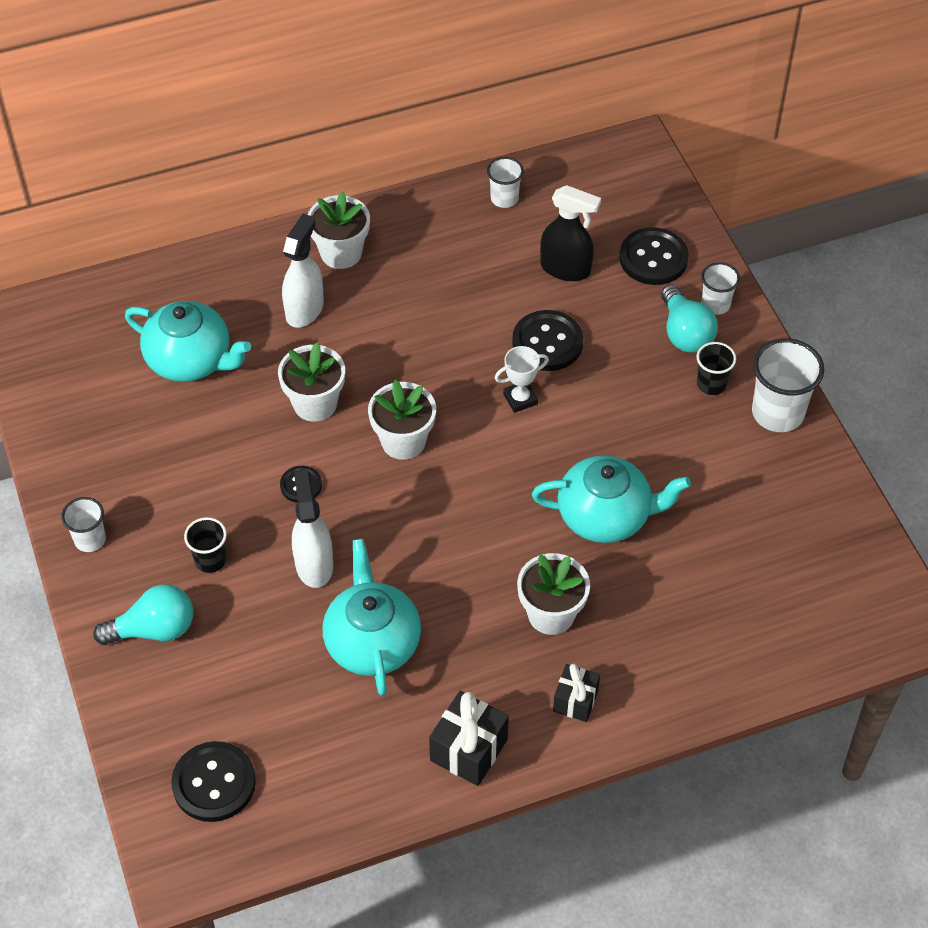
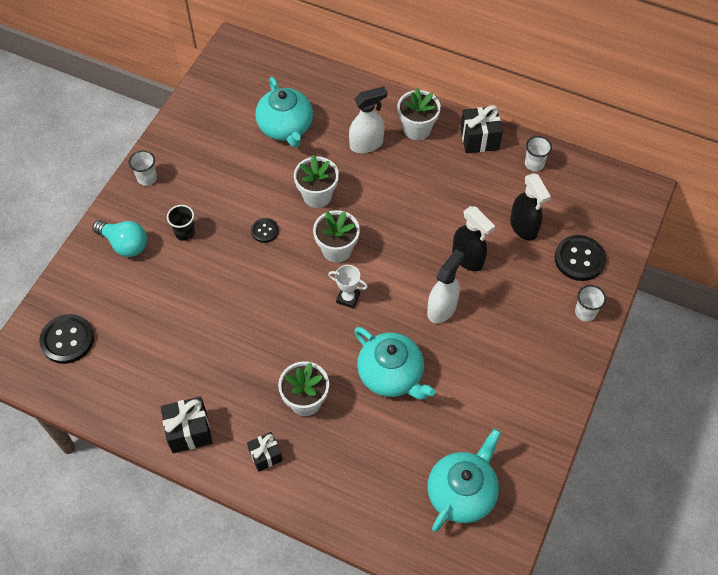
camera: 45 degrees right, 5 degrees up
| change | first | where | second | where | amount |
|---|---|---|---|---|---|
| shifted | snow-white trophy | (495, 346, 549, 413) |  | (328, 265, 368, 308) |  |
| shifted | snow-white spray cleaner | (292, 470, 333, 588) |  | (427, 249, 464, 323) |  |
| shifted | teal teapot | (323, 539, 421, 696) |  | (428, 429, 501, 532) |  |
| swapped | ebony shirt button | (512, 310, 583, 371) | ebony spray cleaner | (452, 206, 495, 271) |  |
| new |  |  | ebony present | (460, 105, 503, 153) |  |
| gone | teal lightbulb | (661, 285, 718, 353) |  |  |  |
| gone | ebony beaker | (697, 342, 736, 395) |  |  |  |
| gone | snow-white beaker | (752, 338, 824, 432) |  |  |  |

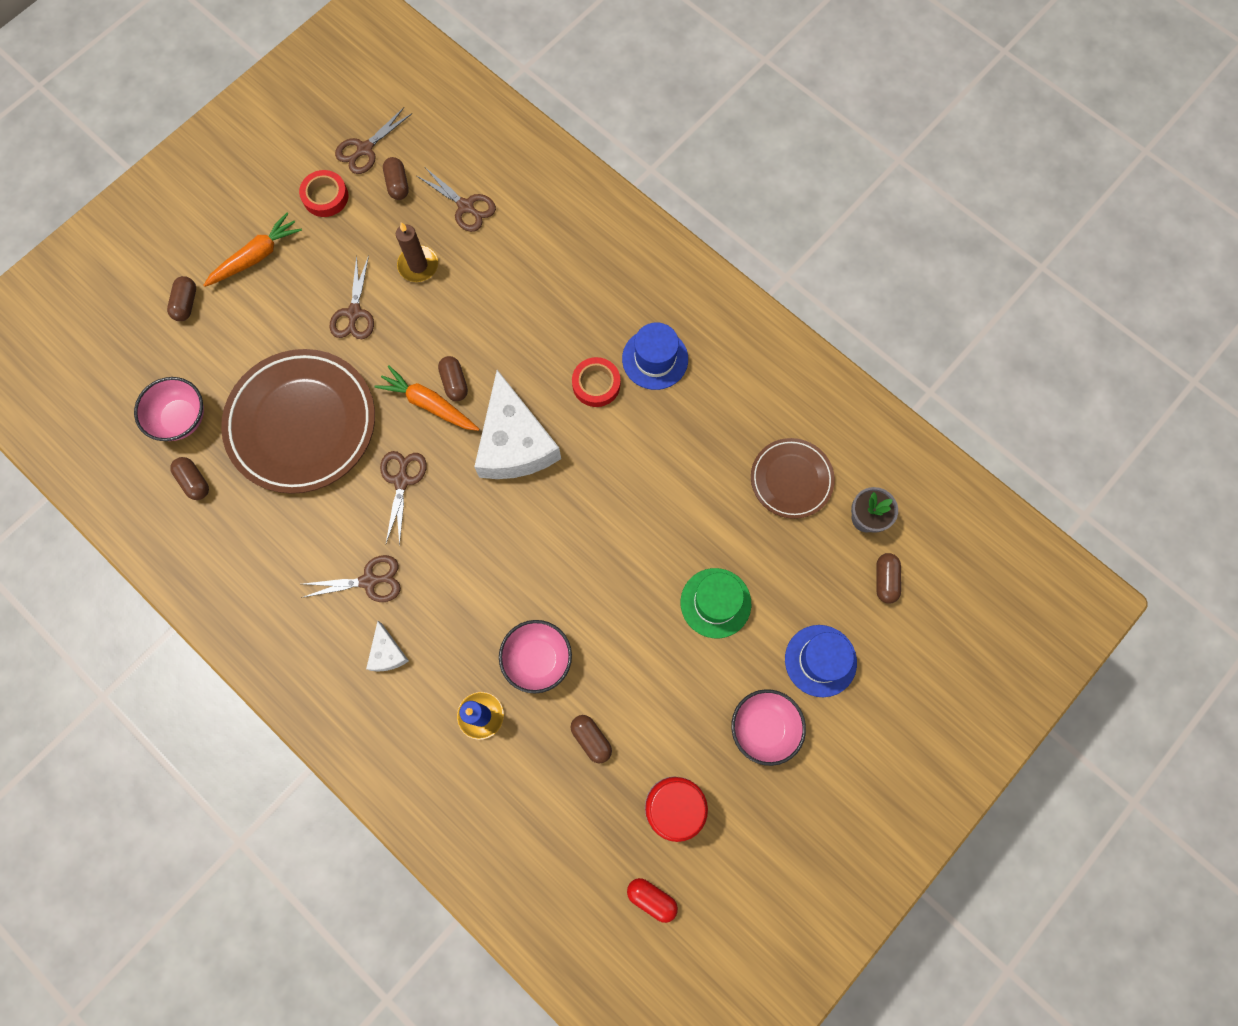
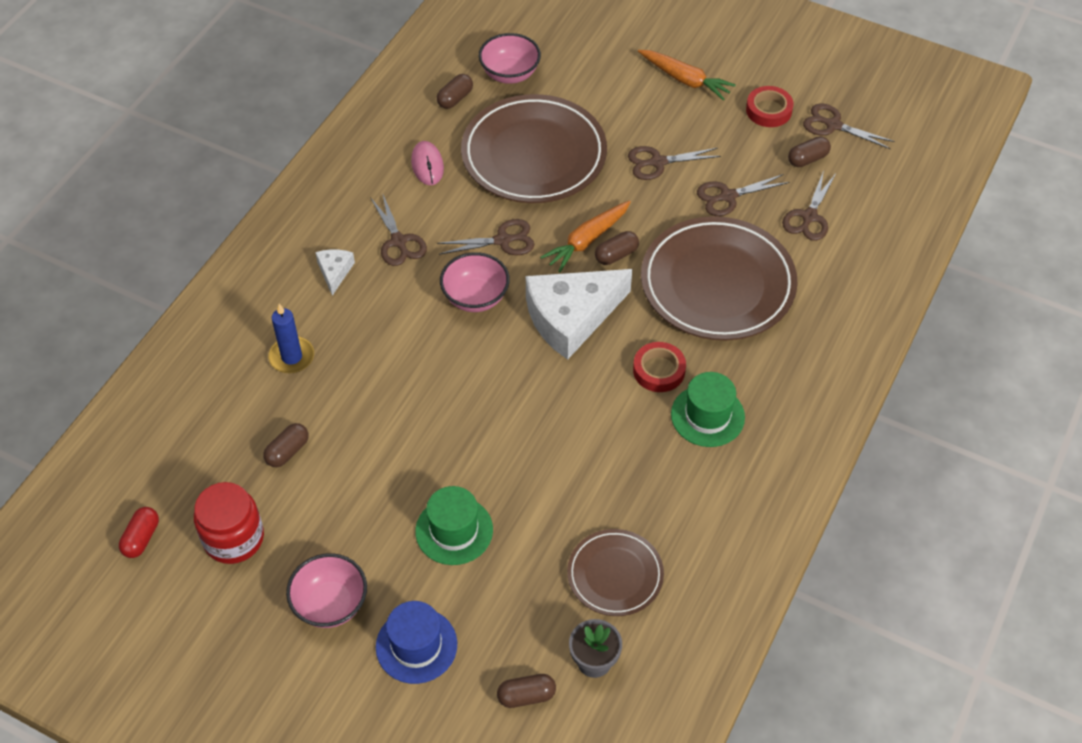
camera: 75 degrees right, 20 degrees down
| change | first | where | second | where | amount |
|---|---|---|---|---|---|
| rotated | snow-white cheese wedge | (366, 621, 409, 672) |  | (315, 249, 355, 296) | 120 degrees clockwise |
| new |  |  | rosy mouse | (411, 141, 444, 185) |  |
| shifted | rosy deep dish | (499, 620, 572, 694) |  | (440, 252, 510, 312) |  |
| rotated | orange carrot | (374, 365, 479, 431) |  | (540, 200, 631, 273) | 150 degrees counterclockwise |
| new |  |  | russet dinner plate | (641, 216, 797, 340) |  |
| repainted | royal blue top hat | (622, 322, 688, 390) | leaf-green top hat | (671, 372, 745, 447) |  |
| swapped | russet wax candle | (396, 222, 438, 282) | russet scissors | (697, 174, 789, 216) |  |
| gone | russet pill shape | (167, 276, 196, 321) |  |  |  |

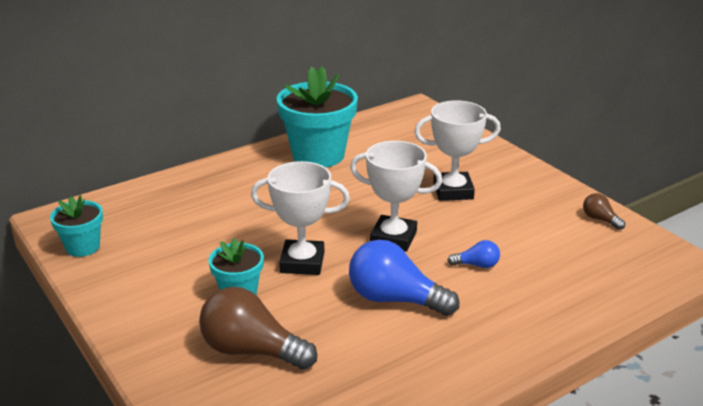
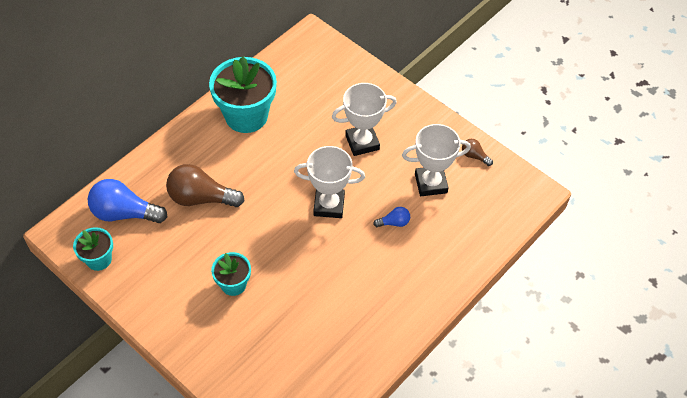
camera: 15 degrees left, 25 degrees up
| change | first | where | second | where | amount |
|---|---|---|---|---|---|
| shifted | royal blue lightbulb | (349, 240, 459, 316) |  | (88, 179, 167, 223) |  |
| shifted | russet lightbulb | (199, 287, 317, 370) |  | (166, 164, 245, 207) |  |
| shifted | snow-white trophy | (251, 161, 350, 275) |  | (402, 124, 471, 196) |  |

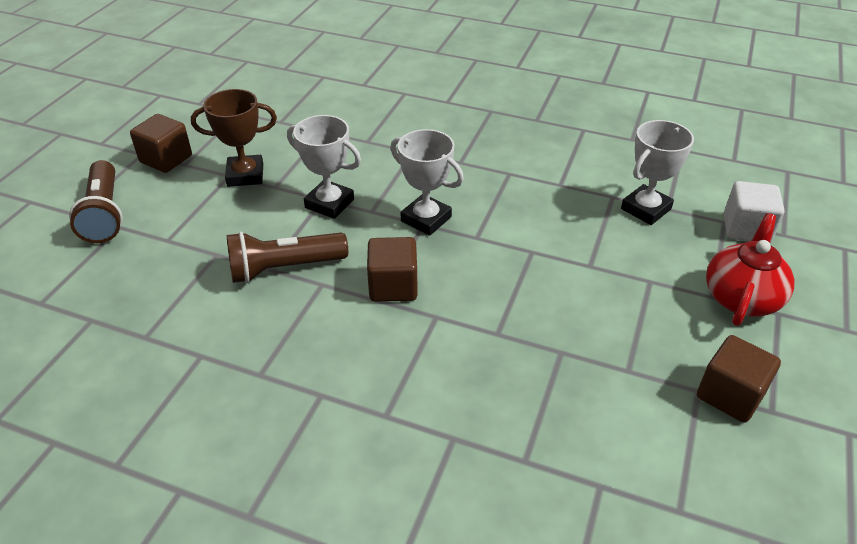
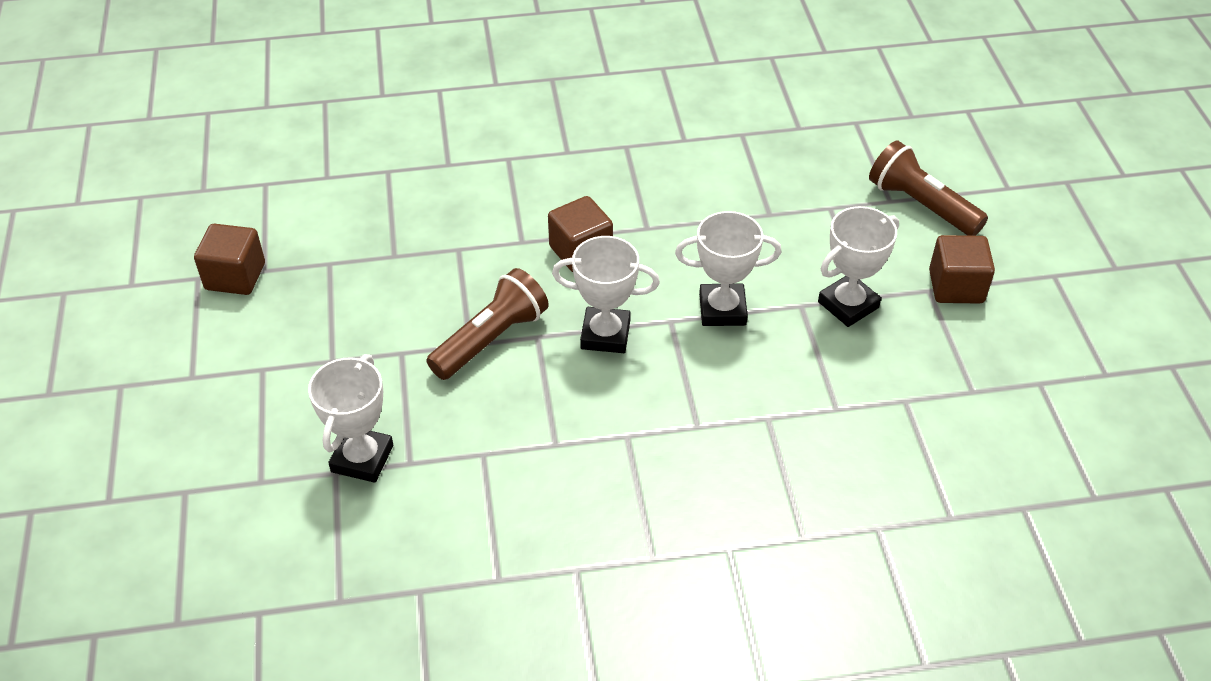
camera: 150 degrees right, 5 degrees up
| change | first | where | second | where | amount |
|---|---|---|---|---|---|
| shifted | russet pocket torch | (227, 231, 348, 283) |  | (426, 268, 549, 380) |  |
| repainted | russet trophy | (191, 89, 277, 187) | snow-white trophy | (818, 206, 899, 327) |  |
| gone | scarlet teapot | (706, 213, 794, 326) |  |  |  |
| gone | snow-white block | (724, 181, 785, 243) |  |  |  |

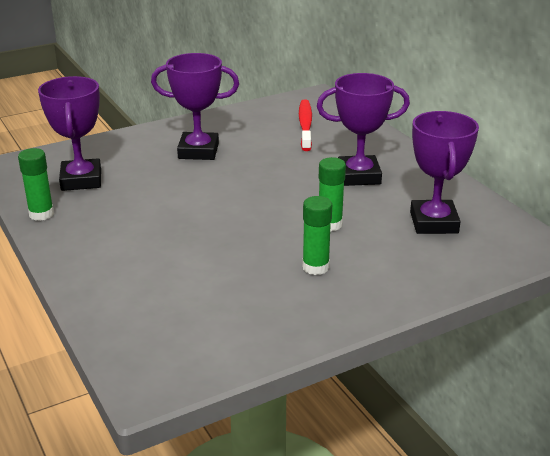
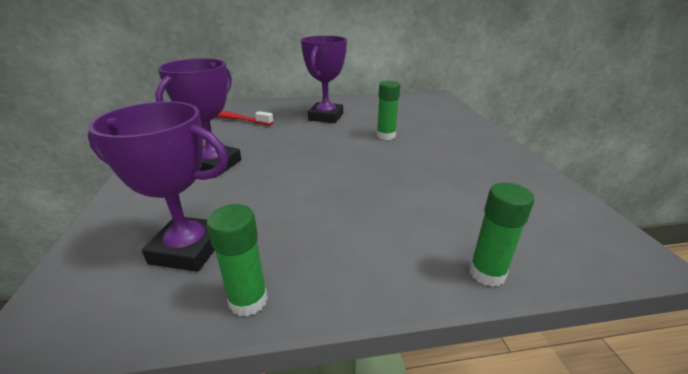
camera: 70 degrees left, 0 degrees up
| change | first | where | second | where | amount |
|---|---|---|---|---|---|
| shifted | leaf-green stick of glue | (302, 196, 332, 275) |  | (469, 183, 535, 287) |  |
| gone | purple trophy | (410, 111, 479, 234) |  |  |  |

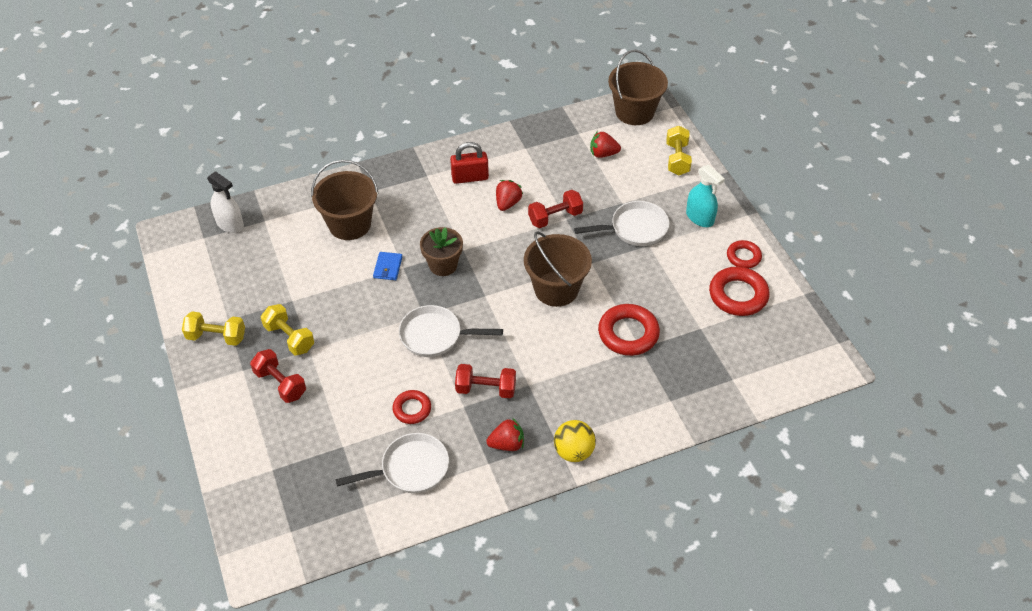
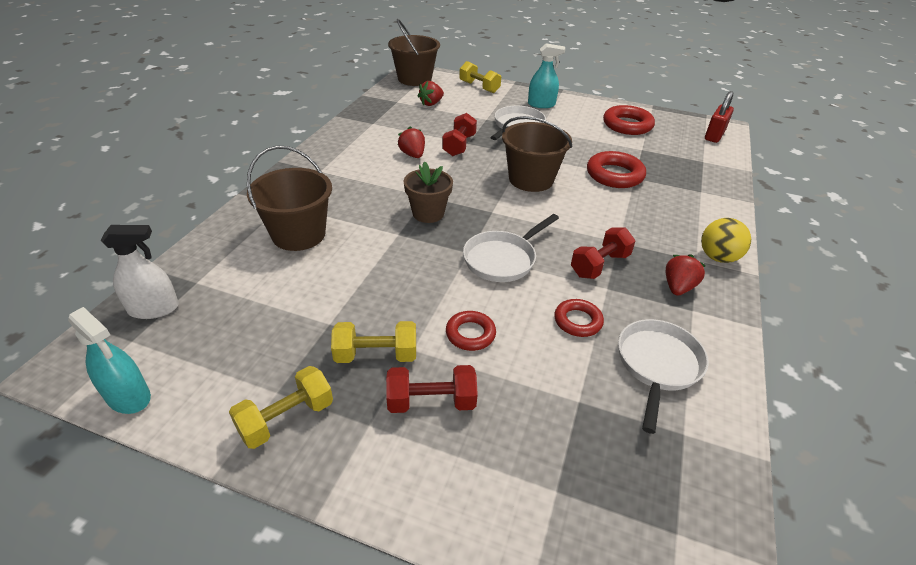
camera: 50 degrees left, 10 degrees down
| change | first | where | second | where | amount |
|---|---|---|---|---|---|
| new |  |  | teal spray cleaner | (68, 307, 151, 414) |  |
| shifted | scarlet torus | (727, 240, 762, 268) |  | (446, 311, 496, 351) |  |
| shifted | scarlet padlock | (450, 142, 489, 184) |  | (705, 91, 734, 143) |  |
| gone | royal blue card wallet | (373, 252, 402, 280) |  |  |  |

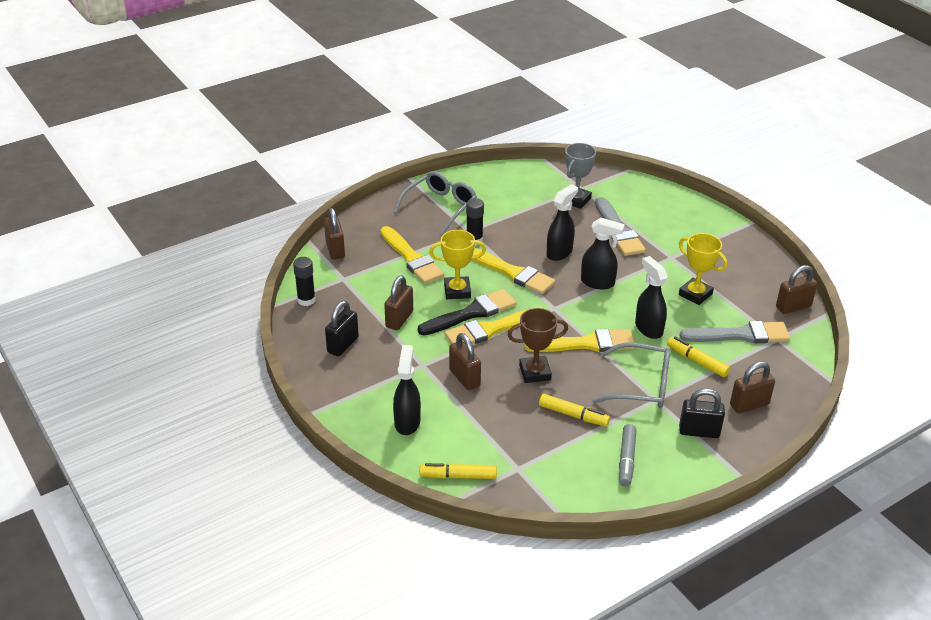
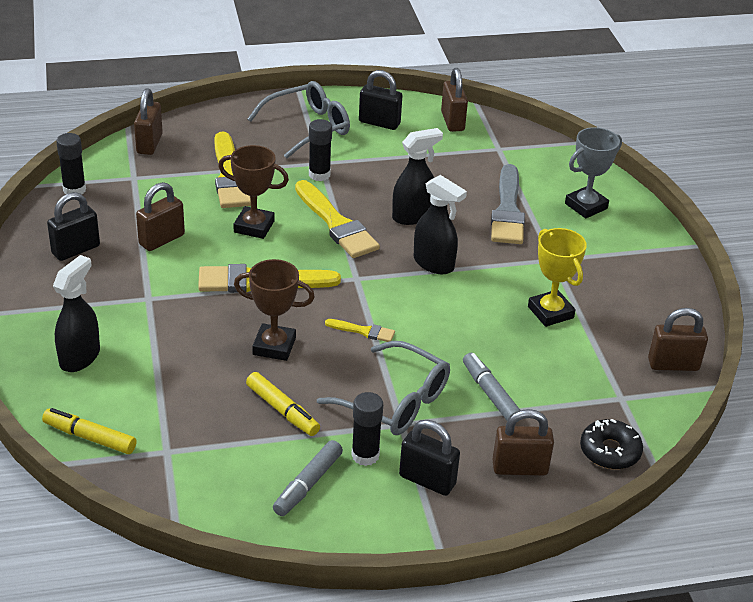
camera: 20 degrees right, 0 degrees up
| change | first | where | second | where | amount |
|---|---|---|---|---|---|
| repainted | bright yellow trophy | (429, 230, 486, 299) | russet trophy | (218, 145, 289, 239) |  |
| scaled | bright yellow paint brush | (525, 329, 635, 352) |  | (325, 319, 395, 342) | x0.48 |
| new |  |  | ebony stick of glue | (351, 392, 383, 466) |  |
| new |  |  | ebony padlock | (359, 70, 403, 130) |  |
| shifted | russet padlock | (449, 333, 481, 390) |  | (441, 68, 468, 132) |  |
| repainted | bright yellow marker | (667, 337, 730, 377) | ash-grey marker | (463, 353, 521, 421) |  |
| shifted | ash-grey trophy | (565, 143, 596, 209) |  | (565, 127, 622, 218) |  |
| new |  |  | ebony glazed donut | (580, 419, 643, 469) |  |
| gone | ebony paint brush | (418, 289, 516, 335) |  |  |  |
| gone | ebony spray cleaner | (635, 256, 668, 339) |  |  |  |
| gone | ash-grey paint brush | (679, 321, 790, 344) |  |  |  |

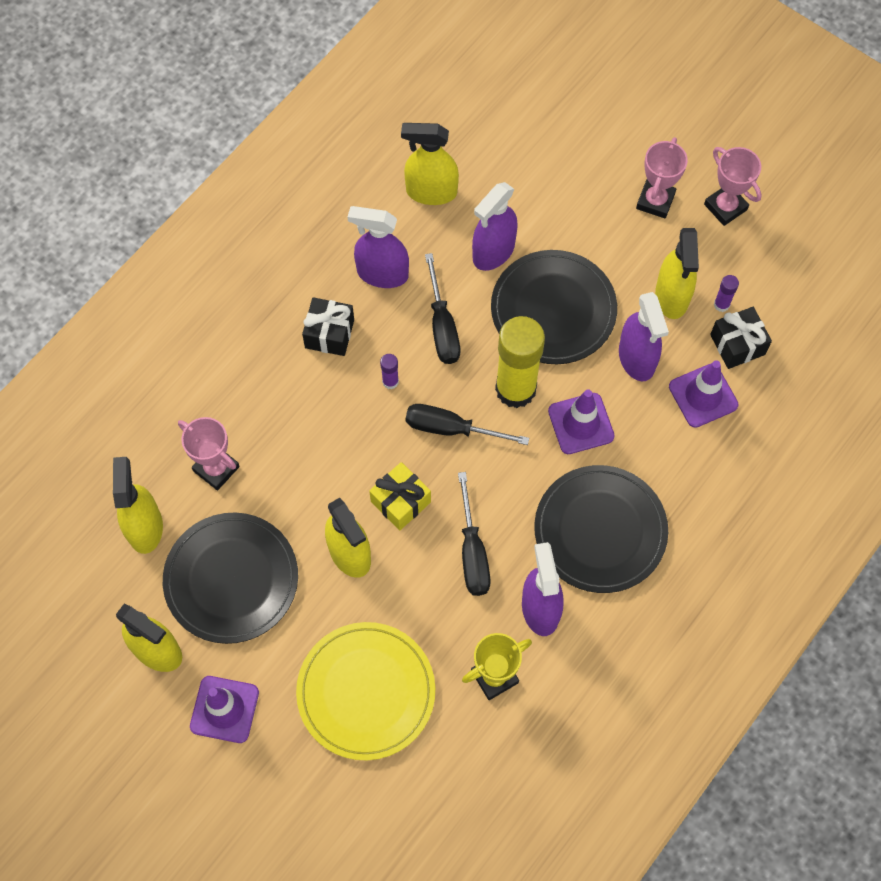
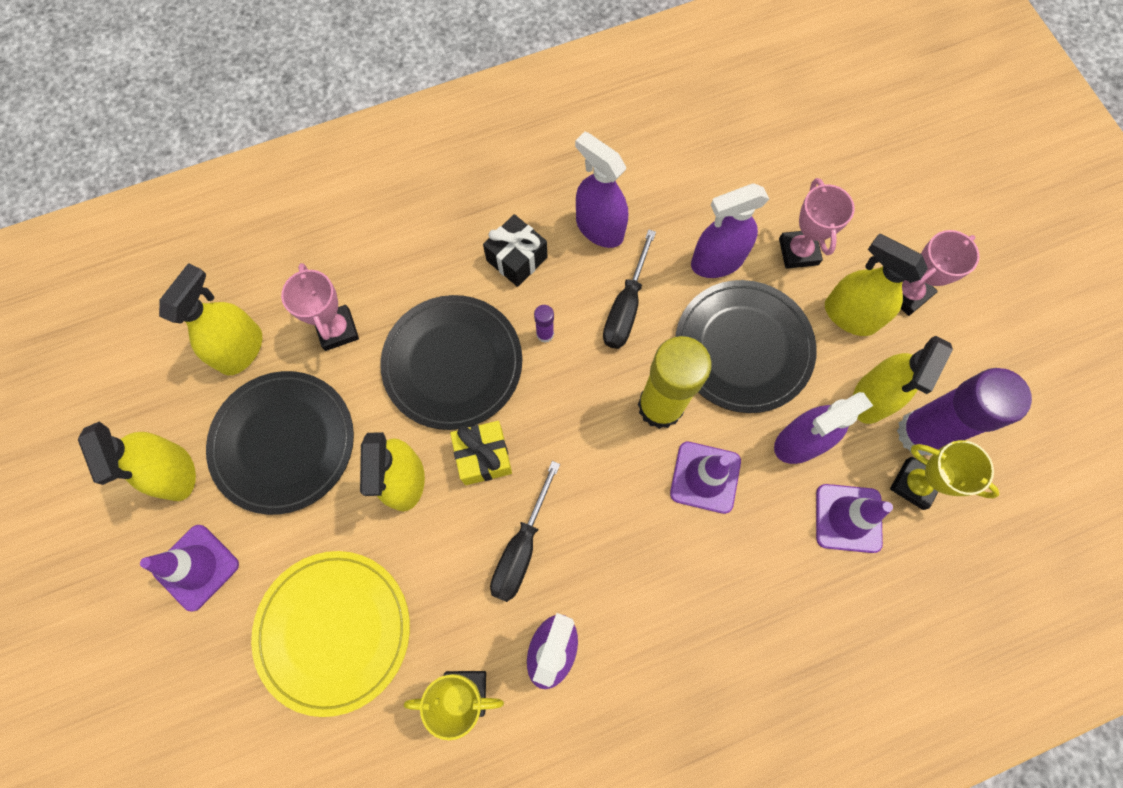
camera: 30 degrees right, 5 degrees up
| change | first | where | second | where | amount |
|---|---|---|---|---|---|
| shifted | ebony dinner plate | (534, 465, 668, 593) |  | (380, 295, 522, 430) |  |
| rotated | purple spray cleaner | (619, 292, 669, 381) |  | (774, 392, 873, 464) | 45 degrees clockwise |
| shifted | rosy trophy | (704, 147, 762, 226) |  | (779, 178, 855, 269) |  |
| shifted | bright yellow spray cleaner | (401, 123, 459, 205) |  | (825, 234, 928, 336) |  |
| swapped | ebony present | (710, 307, 772, 369) | bright yellow trophy | (890, 440, 1000, 510) |  |
| scaled | purple stick of glue | (714, 275, 739, 312) |  | (897, 368, 1032, 456) | x2.49 |
| gone | ebony hand screwdriver | (406, 404, 529, 445) |  |  |  |

